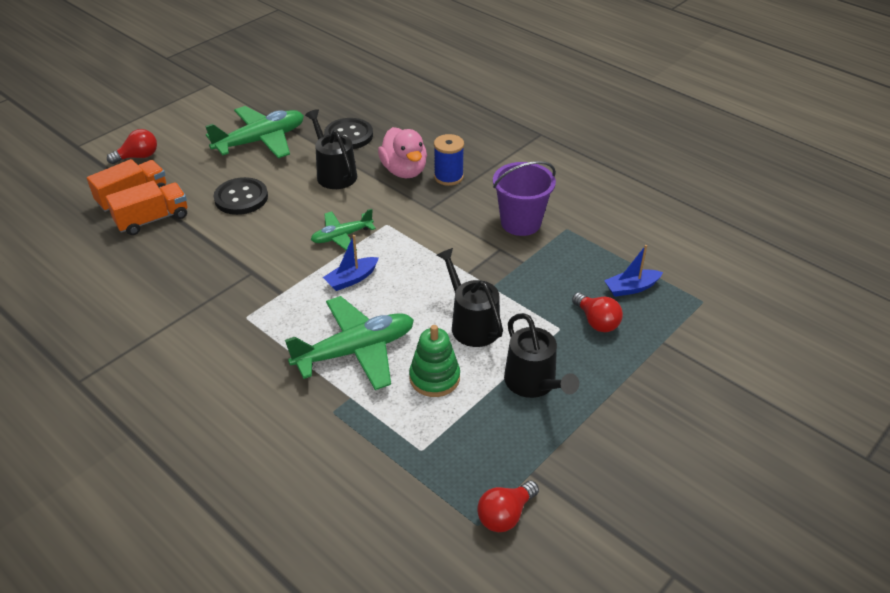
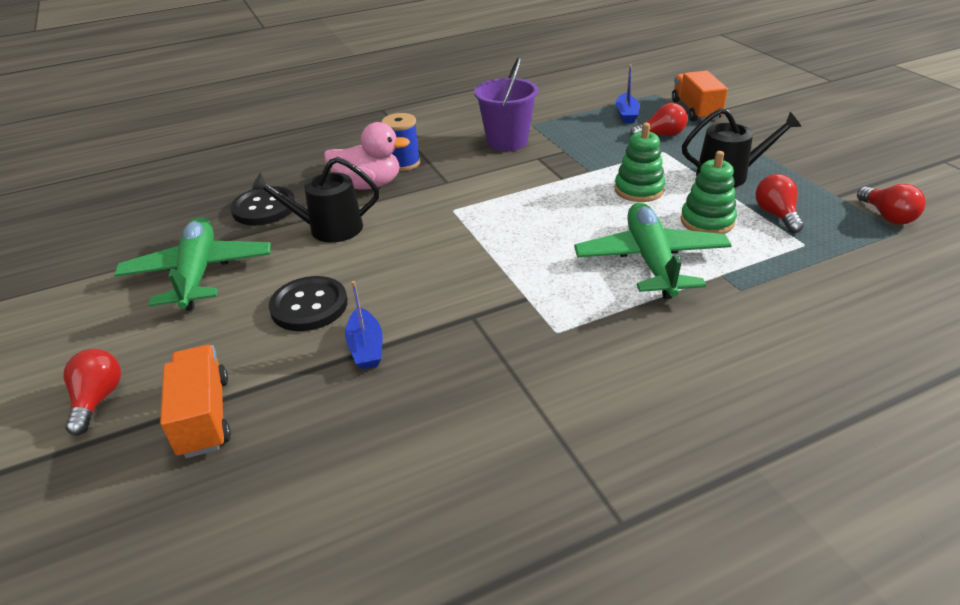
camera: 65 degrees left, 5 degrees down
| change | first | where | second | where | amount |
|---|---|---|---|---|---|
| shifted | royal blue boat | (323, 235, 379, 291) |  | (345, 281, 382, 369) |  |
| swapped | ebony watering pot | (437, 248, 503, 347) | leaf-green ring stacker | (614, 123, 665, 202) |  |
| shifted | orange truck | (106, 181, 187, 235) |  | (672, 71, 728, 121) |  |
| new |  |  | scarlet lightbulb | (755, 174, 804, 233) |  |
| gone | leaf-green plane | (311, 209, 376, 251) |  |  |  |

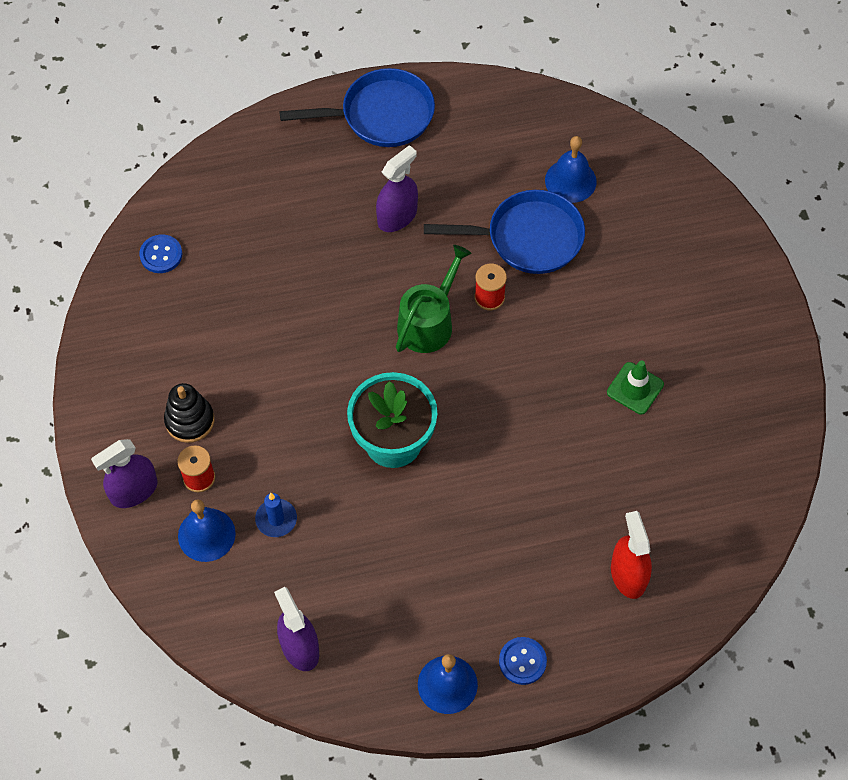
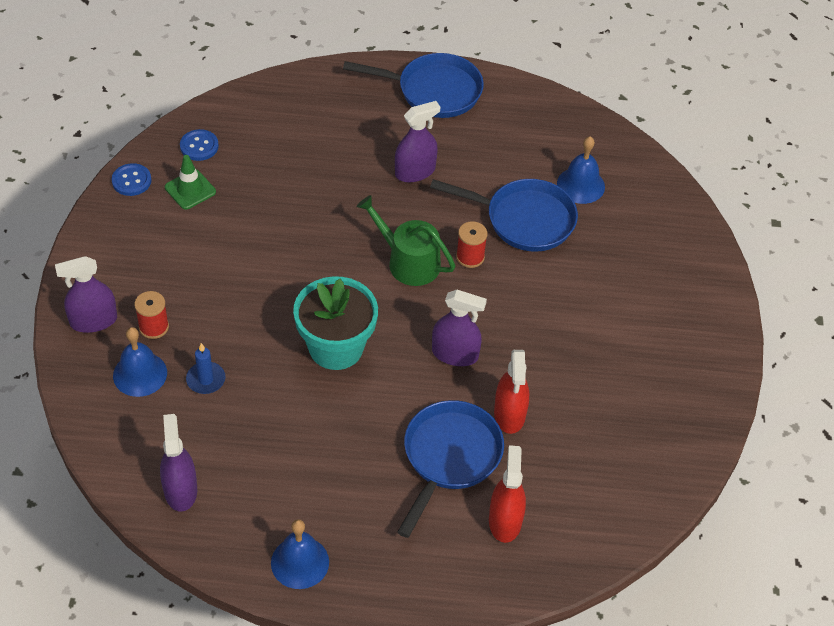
camera: 15 degrees right, 10 degrees down
| change | first | where | second | where | amount |
|---|---|---|---|---|---|
| shifted | royal blue shirt button | (499, 637, 547, 685) |  | (112, 163, 152, 196) |  |
| shifted | leaf-green traffic cone | (607, 360, 664, 414) |  | (165, 155, 216, 210) |  |
| rotated | leaf-green watering pot | (396, 245, 472, 353) |  | (357, 195, 455, 286) | 105 degrees counterclockwise |
| new |  |  | royal blue pan | (398, 400, 504, 538) |  |
| new |  |  | purple spray cleaner | (432, 290, 487, 366) |  |
| new |  |  | scarlet spray cleaner | (494, 350, 529, 434) |  |
| gone | ebony ring stacker | (164, 383, 214, 443) |  |  |  |

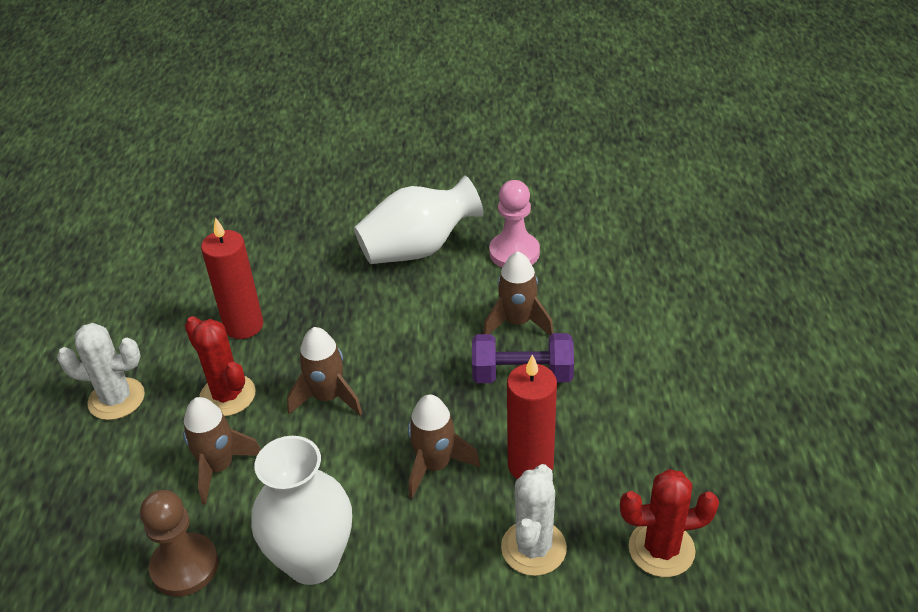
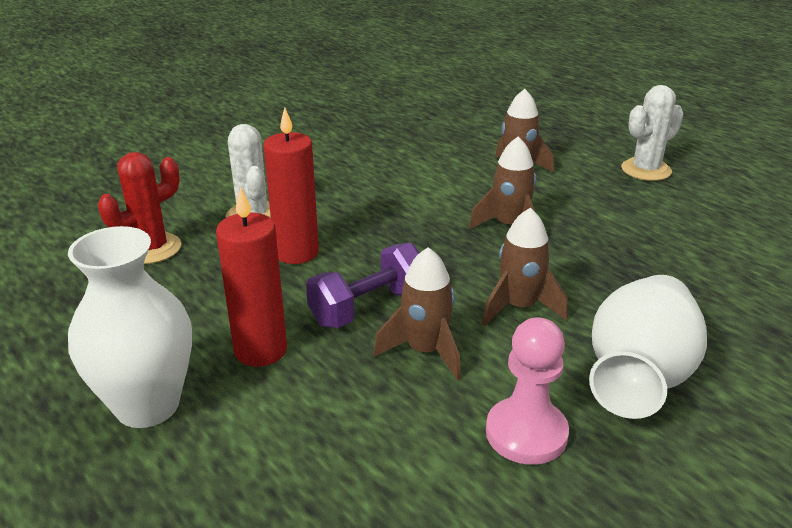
camera: 140 degrees right, 10 degrees down
| change | first | where | second | where | amount |
|---|---|---|---|---|---|
| shifted | snow-white vase | (251, 436, 352, 585) |  | (68, 226, 192, 428) |  |
| shifted | scarlet wax candle | (201, 217, 263, 339) |  | (216, 187, 287, 367) |  |
| shifted | russet spaceship | (408, 395, 480, 499) |  | (482, 208, 568, 326) |  |
| gone | russet pawn | (140, 490, 219, 597) |  |  |  |
| gone | scarlet prickly plant | (185, 316, 256, 416) |  |  |  |

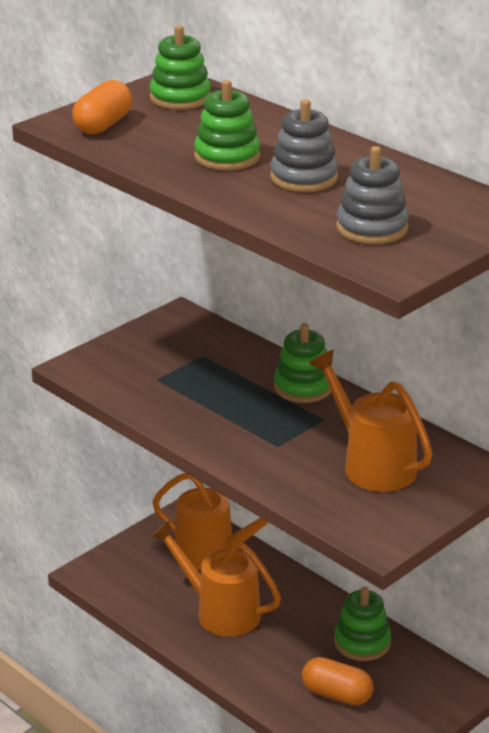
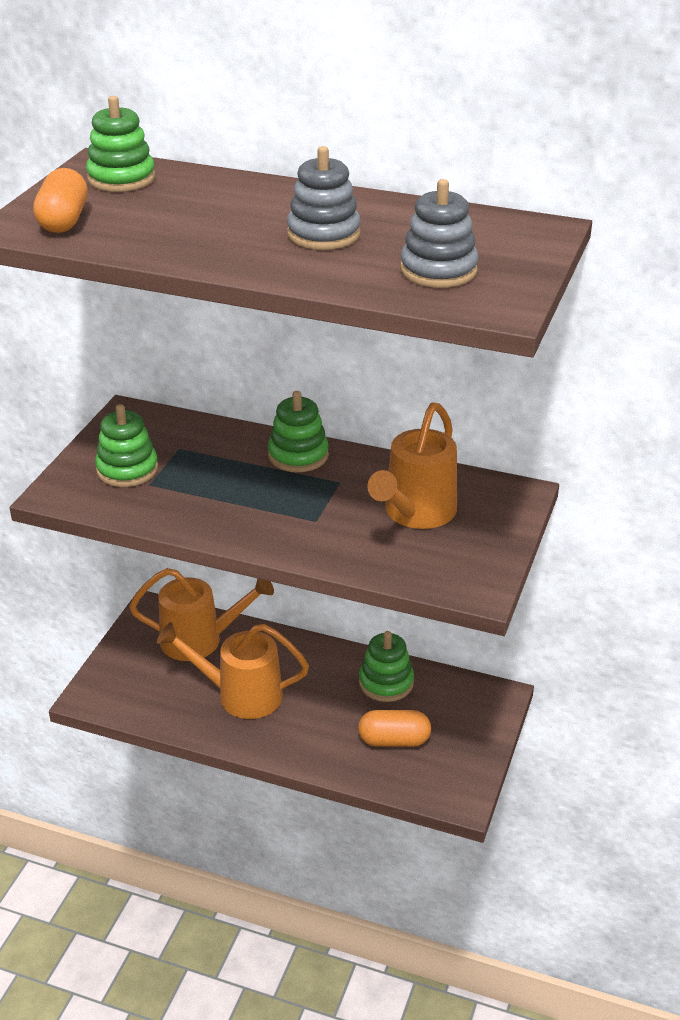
camera: 25 degrees left, 5 degrees up
| change | first | where | second | where | amount |
|---|---|---|---|---|---|
| shifted | leaf-green ring stacker | (194, 80, 260, 171) |  | (95, 404, 158, 487) |  |
| rotated | orange watering pot | (309, 350, 432, 492) |  | (367, 402, 457, 529) | 90 degrees counterclockwise |

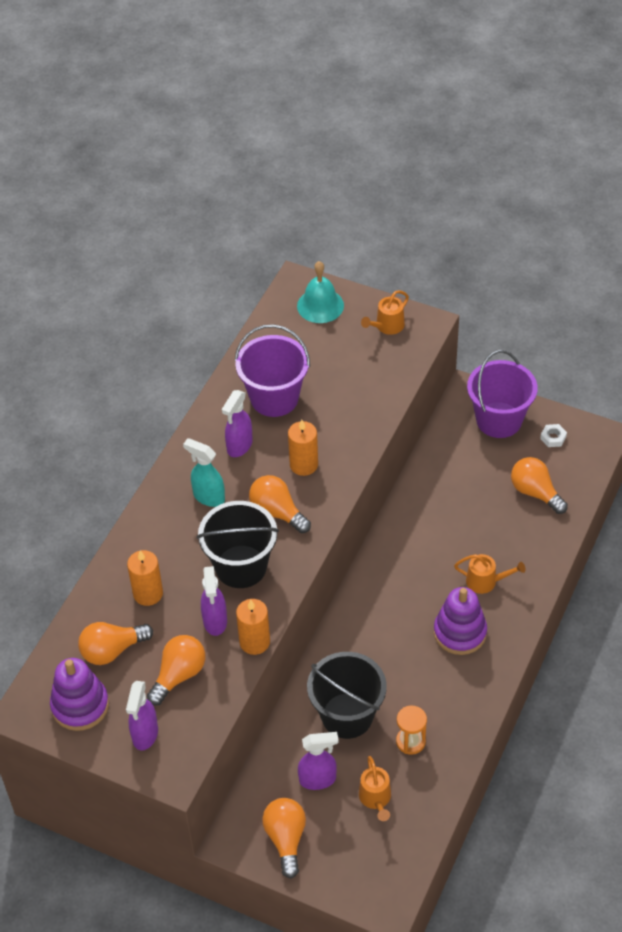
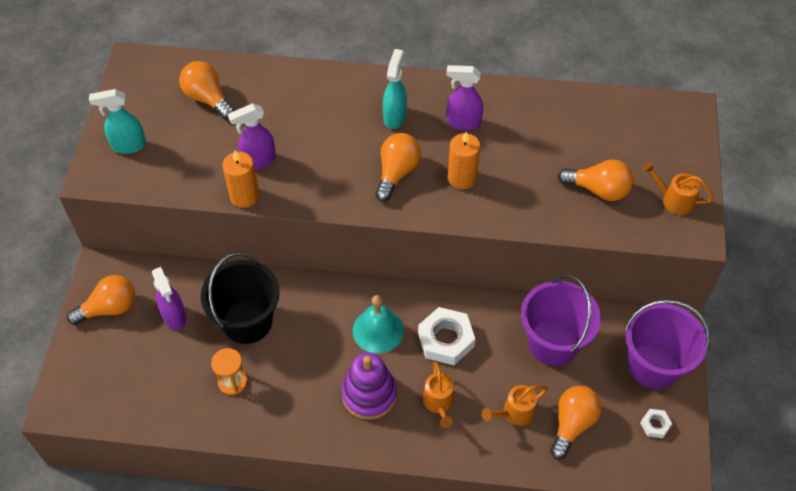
camera: 70 degrees right, 5 degrees up
| change | first | where | second | where | amount |
|---|---|---|---|---|---|
| repainted | purple spray cleaner | (126, 681, 158, 750) | teal spray cleaner | (89, 89, 146, 154) |  |
| shifted | teal school bell | (297, 261, 344, 323) |  | (353, 295, 404, 354) |  |
| new |  |  | snow-white hex nut | (418, 307, 475, 365) |  |
| shifted | orange watering pot | (359, 756, 391, 821) |  | (482, 385, 548, 426) |  |
| shifted | purple sand bucket | (235, 324, 310, 417) |  | (521, 274, 601, 366) |  |
| shifted | orange lightbulb | (147, 635, 205, 706) |  | (558, 159, 633, 201) |  |
| gone | purple ring stacker | (50, 658, 109, 731) |  |  |  |
| gone | orange wax candle | (127, 550, 163, 606) |  |  |  |
| gone | ebony sand bucket | (197, 501, 279, 588) |  |  |  |

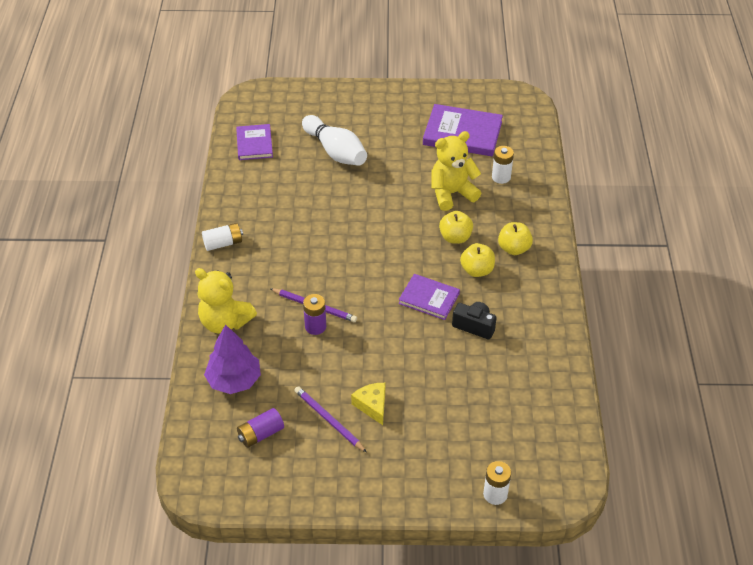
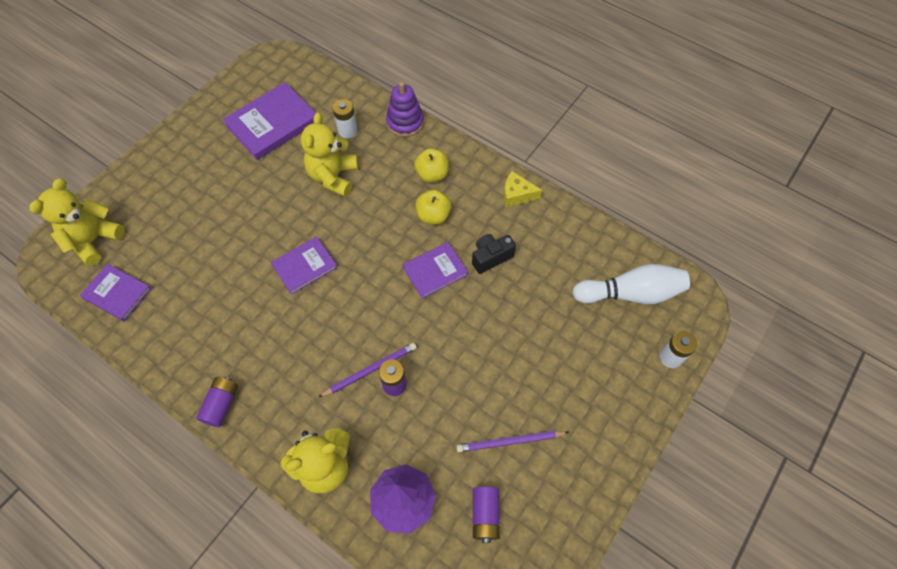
camera: 55 degrees left, 15 degrees up
| change | first | where | second | where | amount |
|---|---|---|---|---|---|
| new |  |  | bright yellow stuffed bear | (30, 178, 125, 266) |  |
| repainted | snow-white AA battery | (202, 223, 243, 251) | purple AA battery | (196, 377, 238, 427) |  |
| new |  |  | purple hardcover | (271, 237, 337, 295) |  |
| new |  |  | purple ring stacker | (386, 82, 424, 137) |  |
| shifted | bright yellow cheese wedge | (351, 383, 385, 425) |  | (504, 171, 542, 207) |  |
| shifted | snow-white skittle | (302, 115, 367, 166) |  | (572, 264, 690, 304) |  |
| gone | bright yellow apple fruit | (439, 211, 473, 244) |  |  |  |

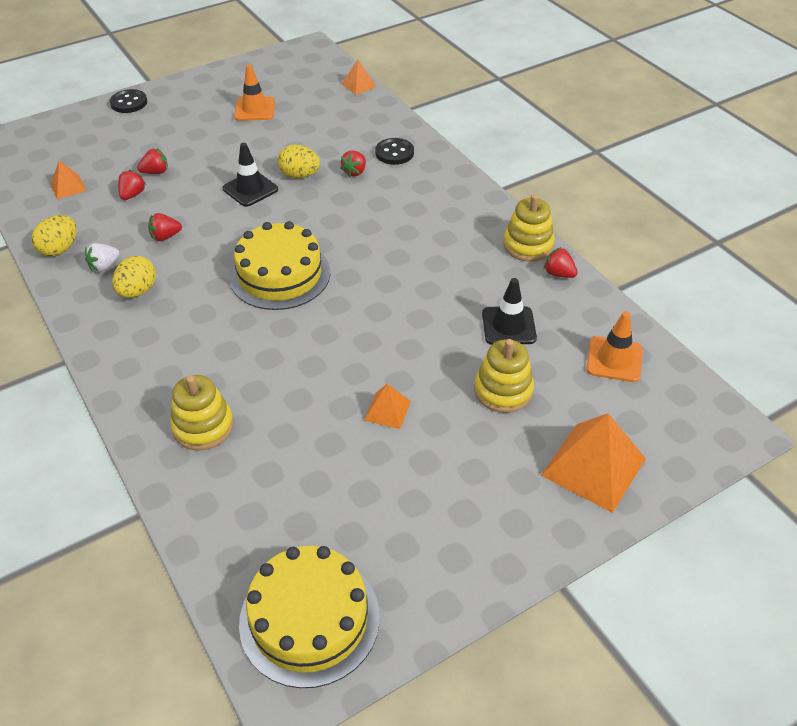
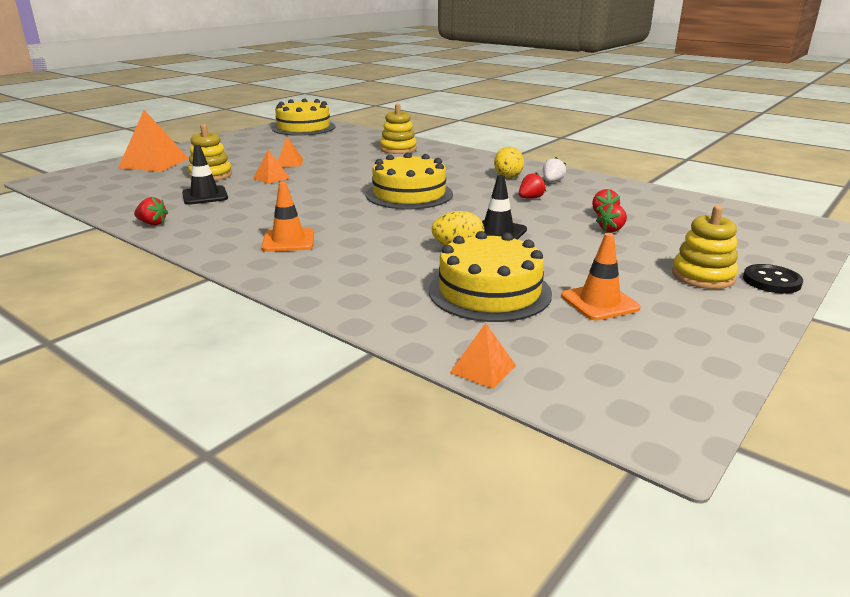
camera: 160 degrees right, 20 degrees down
| change | first | where | second | where | amount |
|---|---|---|---|---|---|
| shifted | orange solid pyramid | (50, 160, 86, 199) |  | (253, 150, 290, 184) |  |
| shifted | orange traffic cone | (586, 311, 643, 382) |  | (261, 182, 314, 252) |  |
| new |  |  | bright yellow layer cake | (429, 231, 552, 322) |  |
| shifted | bright yellow ring stacker | (503, 194, 555, 262) |  | (672, 205, 738, 289) |  |
| gone | bright yellow egg shape | (32, 215, 77, 257) |  |  |  |
| gone | scarlet strawberry | (340, 151, 366, 177) |  |  |  |
| gone | ebony shirt button | (375, 138, 414, 165) |  |  |  |

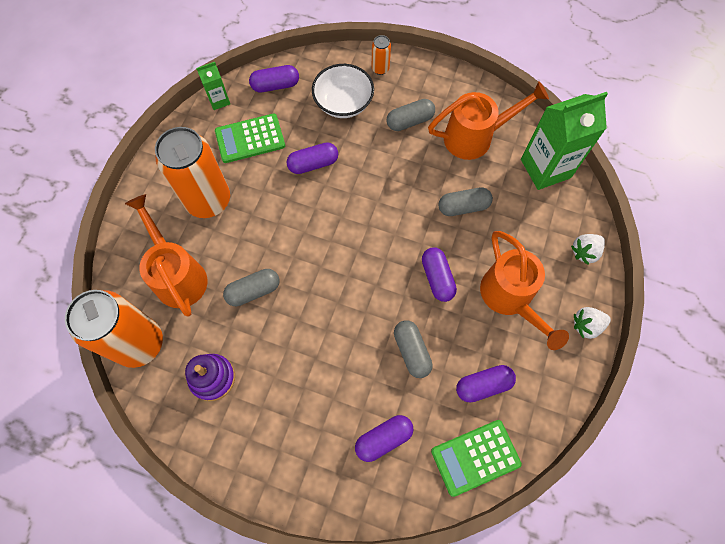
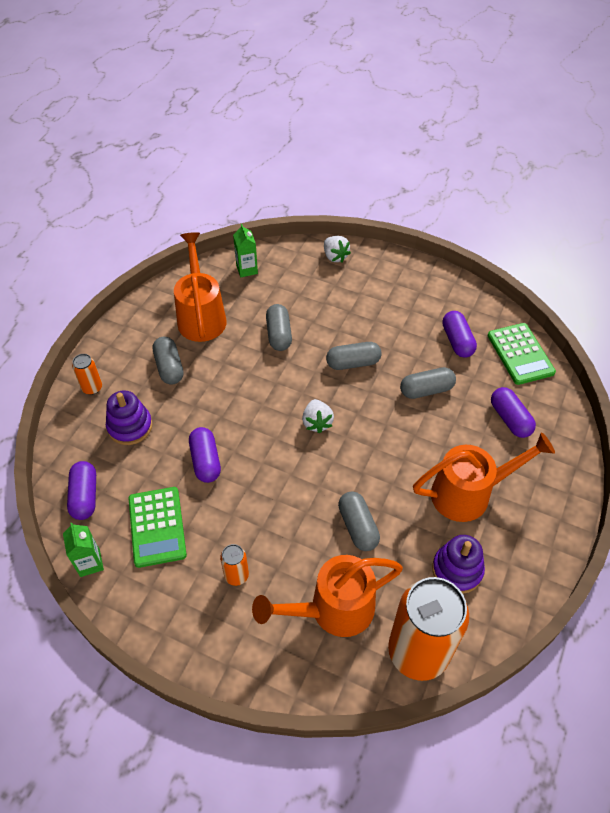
camera: 85 degrees left, 15 degrees down
| change | first | where | second | where | amount |
|---|---|---|---|---|---|
| swapped | snow-white deep dish | (312, 64, 374, 118) | purple ring stacker | (106, 391, 153, 445) |  |
| scaled | orange tin | (155, 127, 230, 218) |  | (220, 544, 249, 586) | x0.42 |
| scaled | leaf-green milk carton | (521, 92, 608, 190) |  | (233, 224, 258, 277) | x0.49 |
| shifted | snow-white strawberry | (574, 307, 611, 339) |  | (302, 399, 334, 434) |  |
| repainted | purple pill shape | (422, 247, 457, 302) | ash-grey pill shape | (326, 342, 382, 370) |  |
| shifted | orange watering pot | (480, 231, 569, 350) |  | (413, 432, 555, 522) |  |

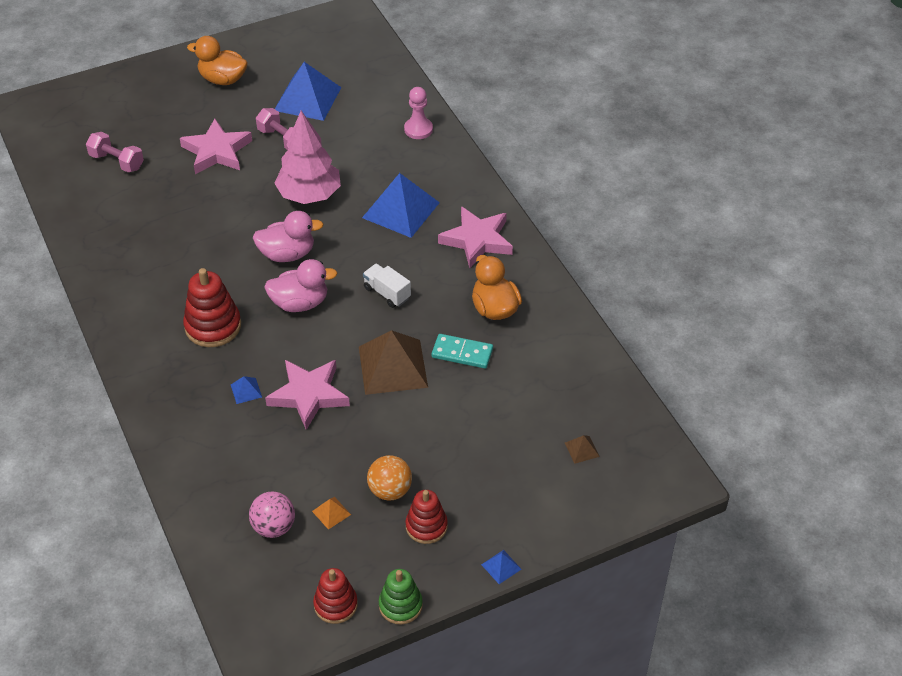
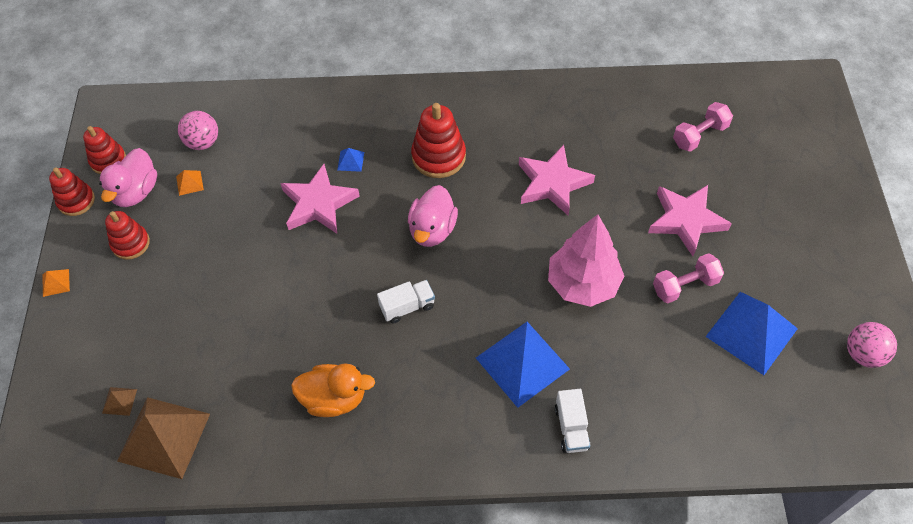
camera: 115 degrees right, 10 degrees up
| change | first | where | second | where | amount |
|---|---|---|---|---|---|
| repainted | royal blue solid pyramid | (481, 550, 521, 584) | orange solid pyramid | (43, 269, 70, 297) |  |
| repainted | leaf-green ring stacker | (379, 569, 423, 624) | scarlet ring stacker | (49, 168, 95, 216) |  |
| shifted | rosy duck | (252, 211, 324, 262) |  | (99, 148, 157, 207) |  |
| shifted | russet solid pyramid | (359, 330, 428, 395) |  | (117, 397, 210, 479) |  |
| shifted | rosy five-pointed star | (438, 206, 513, 268) |  | (519, 145, 595, 215) |  |
| new |  |  | snow-white truck | (555, 389, 590, 453) |  |
| new |  |  | rosy sphere | (847, 322, 897, 368) |  |
| gone | orange duck | (187, 36, 248, 85) |  |  |  |
| gone | orange sphere | (367, 455, 412, 501) |  |  |  |
| gone | rosy pawn | (404, 87, 433, 139) |  |  |  |
| gone | teal domino piece | (432, 334, 493, 369) |  |  |  |

